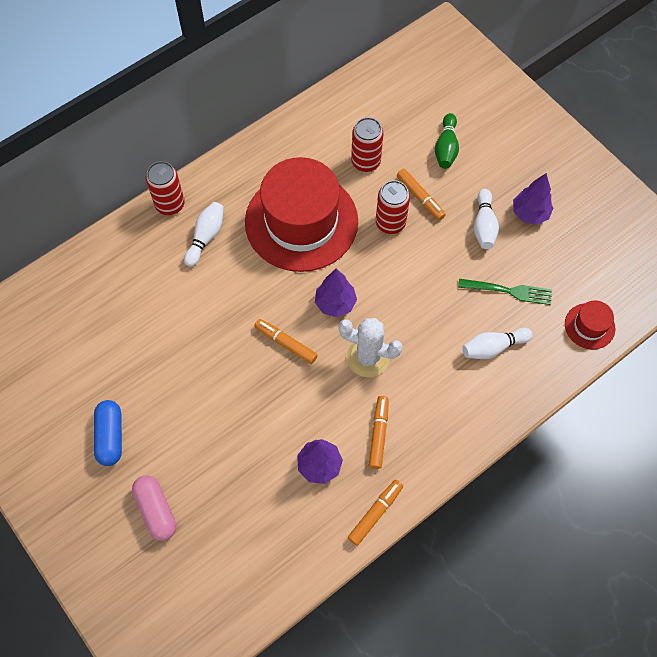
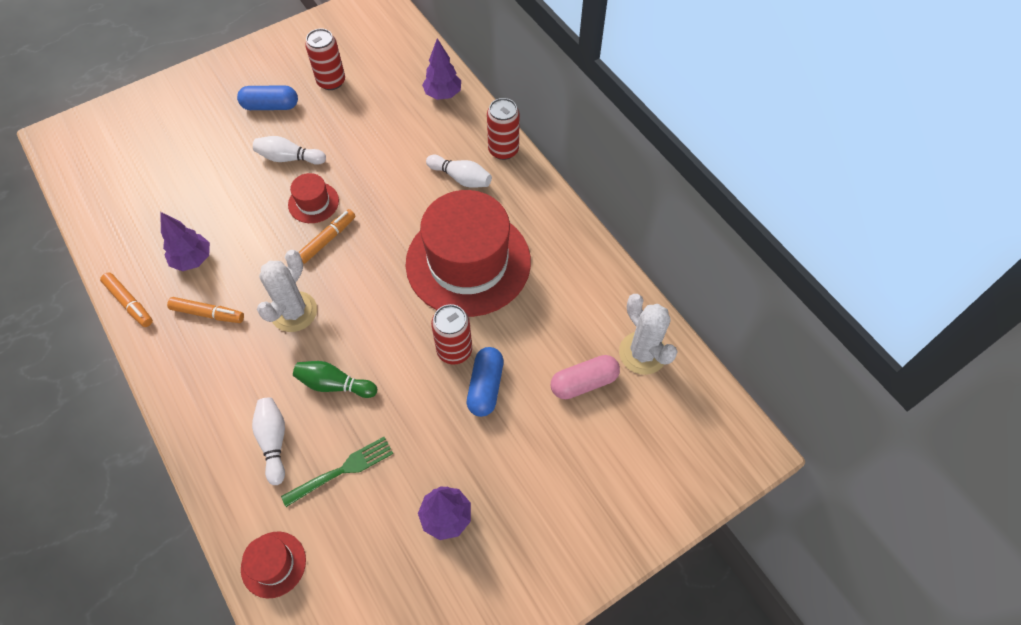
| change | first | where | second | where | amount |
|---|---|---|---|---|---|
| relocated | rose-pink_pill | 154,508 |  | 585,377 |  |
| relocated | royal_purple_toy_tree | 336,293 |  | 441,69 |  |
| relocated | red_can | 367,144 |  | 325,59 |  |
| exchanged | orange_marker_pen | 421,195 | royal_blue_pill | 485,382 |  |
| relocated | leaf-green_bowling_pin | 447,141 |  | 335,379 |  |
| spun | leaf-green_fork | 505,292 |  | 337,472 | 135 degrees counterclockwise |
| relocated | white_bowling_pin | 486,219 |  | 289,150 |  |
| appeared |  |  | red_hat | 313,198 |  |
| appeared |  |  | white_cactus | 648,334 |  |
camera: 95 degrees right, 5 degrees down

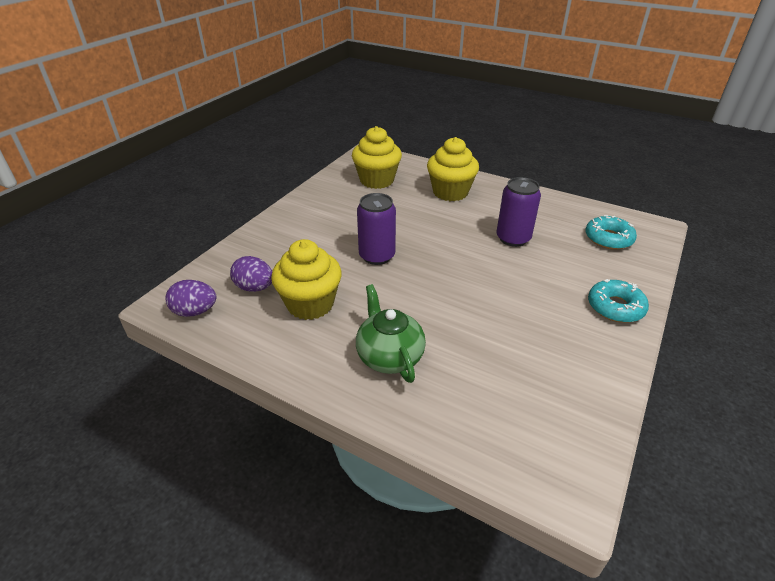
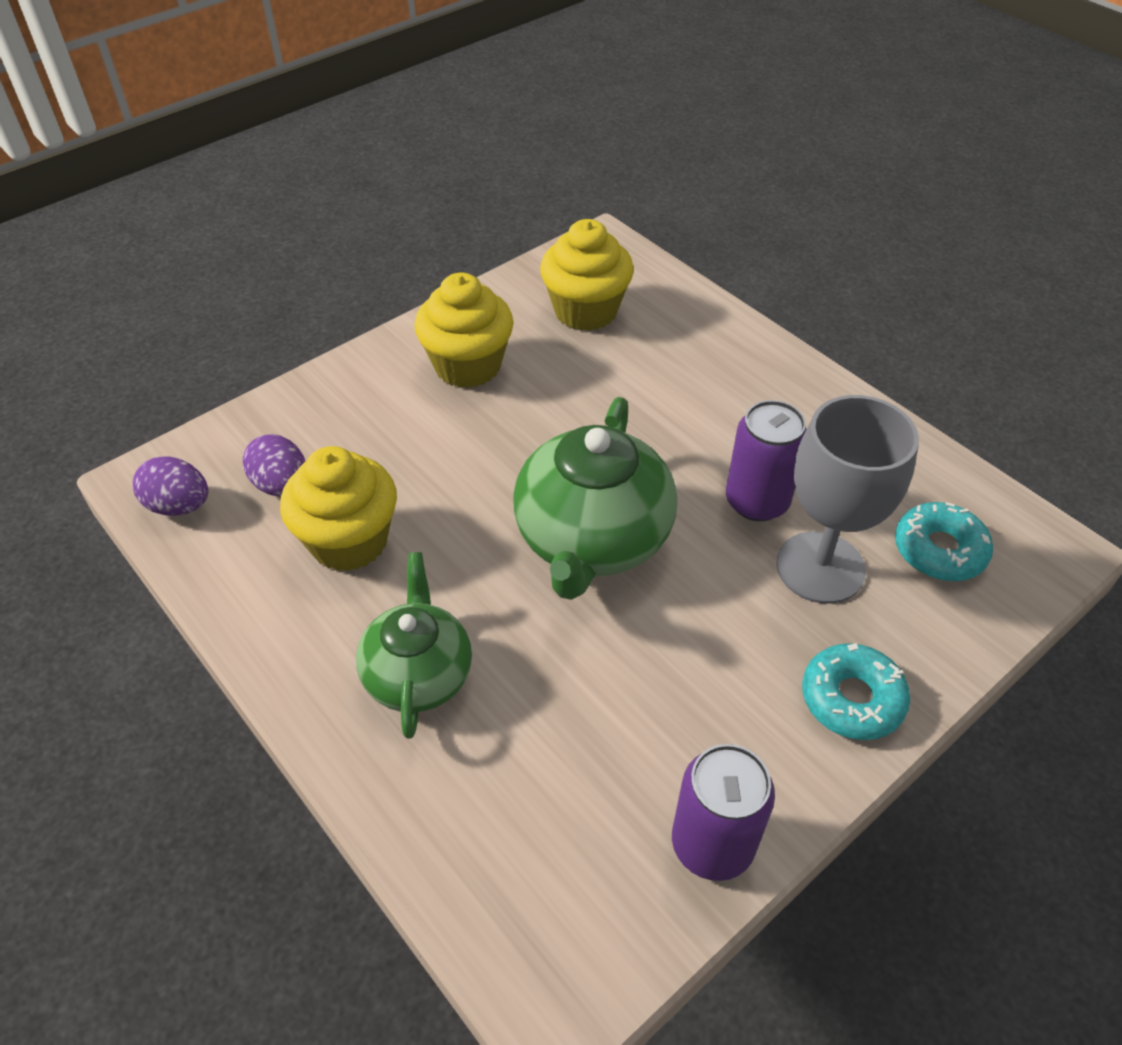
| change | first | where | second | where | amount |
|---|---|---|---|---|---|
| relocated | royal_purple_can | 376,229 |  | 723,812 |  |
| relocated | yellow_cupcake | 453,169 |  | 463,330 |  |
| appeared |  |  | leaf-green_tea_pot | 595,498 |  |
| appeared |  |  | ash-grey_chalice | 847,499 |  |
camera: 20 degrees right, 10 degrees up

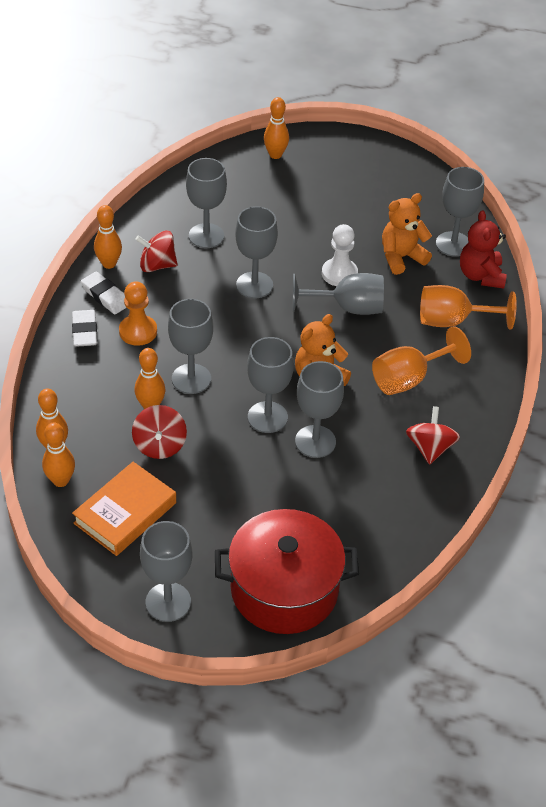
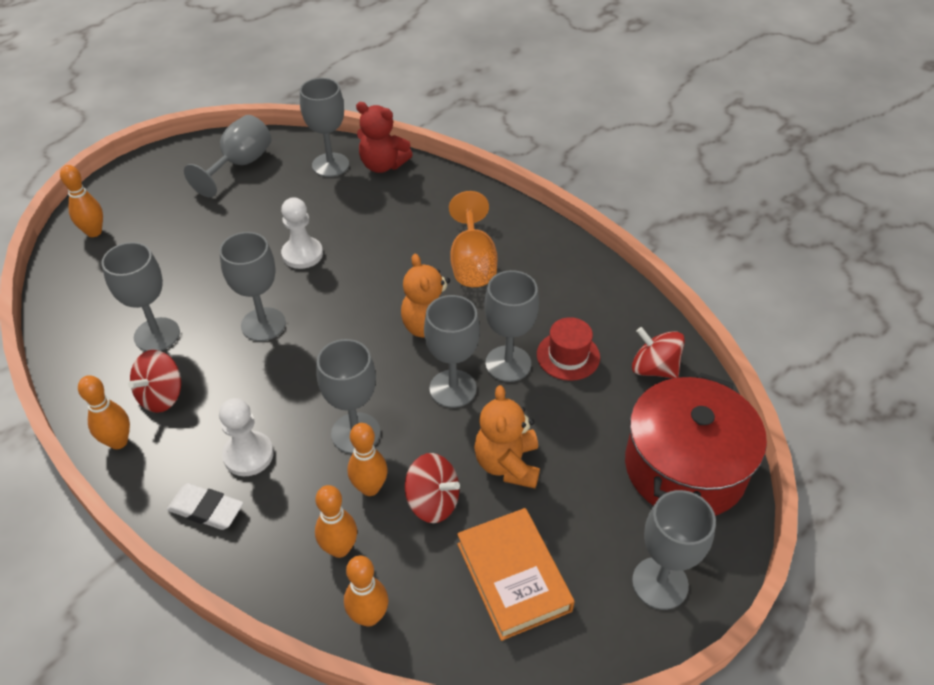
| change | first | where | second | where | amount |
|---|---|---|---|---|---|
| relocated | orange_bowling_pin | 58,455 |  | 336,521 |  |
| missing | white_pencil_eraser | 104,293 |  |  |  |
| colour | orange_game_pawn | 138,313 | white_game_pawn | 246,437 |  |
| relocated | ash-grey_chalice | 338,294 |  | 227,156 |  |
| relocated | orange_teddy | 407,234 |  | 507,436 |  |
| relocated | red_whirligig | 433,435 |  | 658,352 |  |
| missing | orange_chalice | 468,307 |  |  |  |
| appeared |  |  | red_hat | 568,349 |  |
camera: 60 degrees left, 0 degrees up

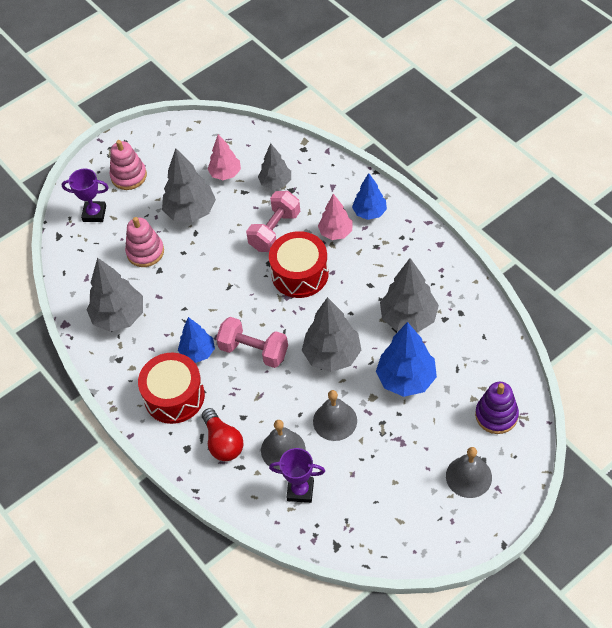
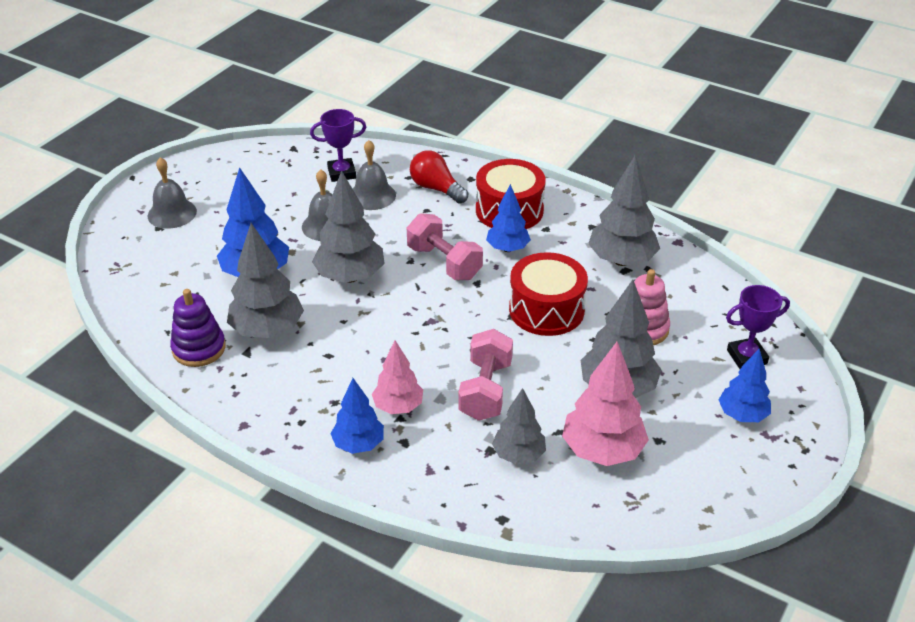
| change | first | where | second | where | amount |
|---|---|---|---|---|---|
| exchanged | rose-pink_ring_stacker | 128,165 | royal_blue_toy_tree | 745,385 |  |
| size | rose-pink_toy_tree | 224,157 |  | 605,404 | x1.58 |
| spun | rose-pink_free_weight | 252,342 |  | 445,246 | 45 degrees clockwise |
| relocated | red_toy_drum | 299,264 |  | 548,294 |  |
| relocated | royal_purple_ring_stacker | 497,408 |  | 198,328 |  |
camera: 155 degrees right, 15 degrees down

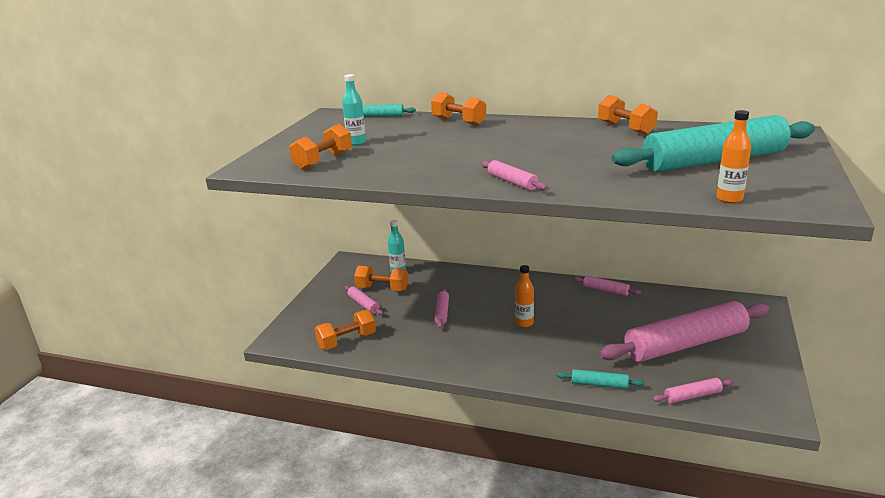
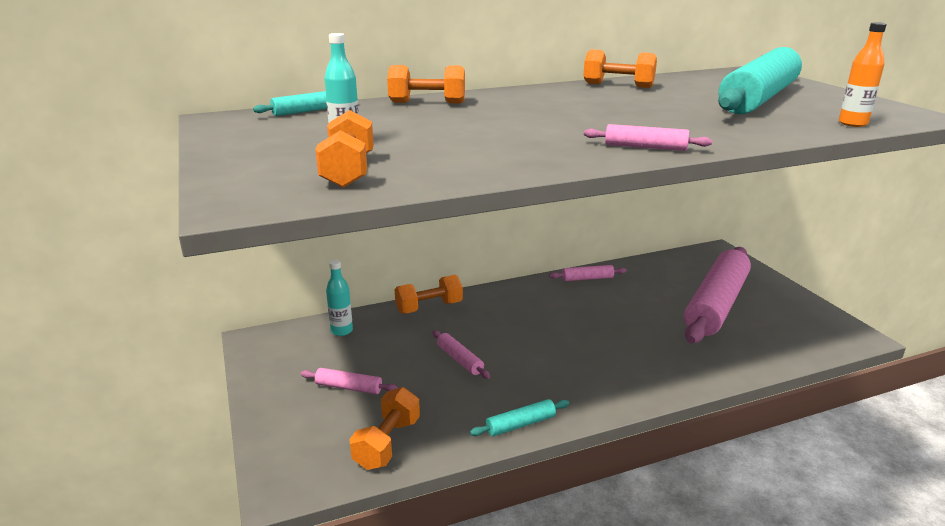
| change | first | where | second | where | amount |
|---|---|---|---|---|---|
| relocated | orange_free_weight | 381,278 |  | 429,294 |  |
| missing | orange_bottle | 524,296 |  |  |  |
| relocated | aqua_pastry_roller | 600,379 |  | 519,417 |  |
| missing | rose-pink_pastry_roller | 693,390 |  |  |  |
camera: 40 degrees left, 0 degrees up

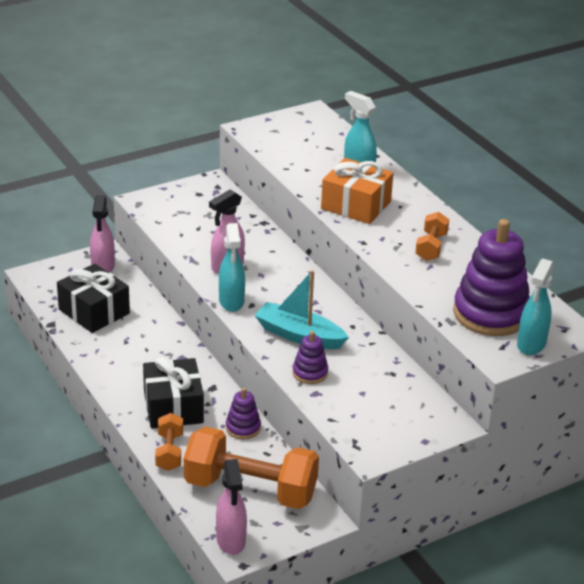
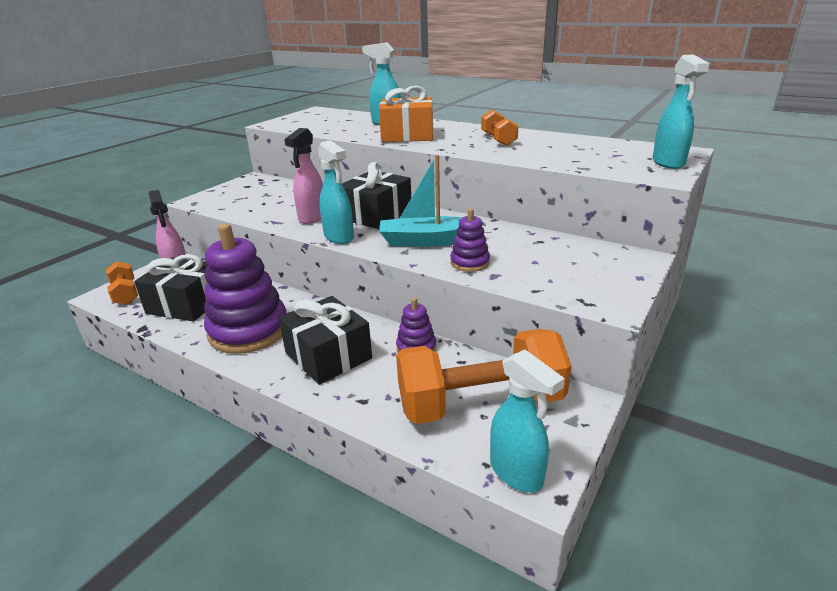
| change | first | where | second | where | amount |
|---|---|---|---|---|---|
| relocated | orange_free_weight | 169,442 |  | 122,283 |  |
| colour | rose-pink_sprayer | 231,507 | aqua_sprayer | 527,421 |  |
| relocated | royal_purple_ring_stacker | 491,277 |  | 245,289 |  |
| appeared |  |  | jet-black_gift | 376,195 |  |
camera: 25 degrees left, 5 degrees down

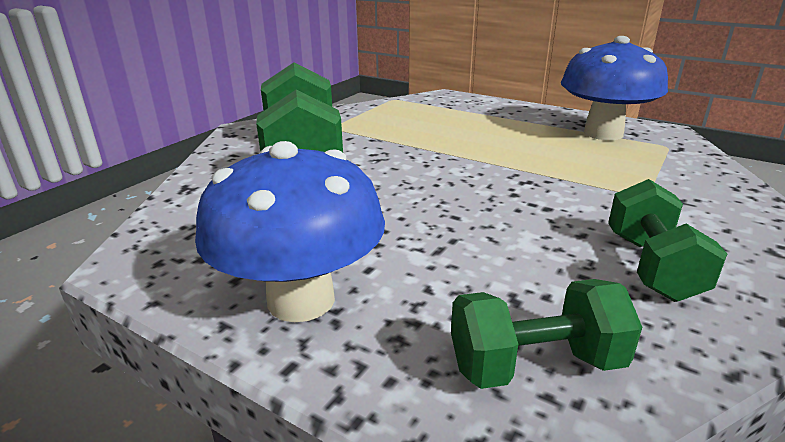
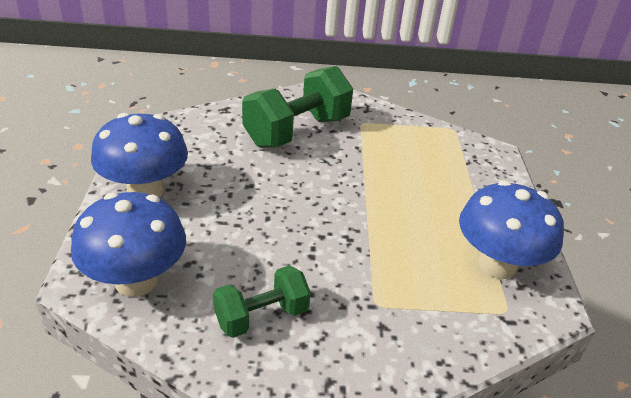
| change | first | where | second | where | amount |
|---|---|---|---|---|---|
| exchanged | leaf-green_free_weight | 546,334 | royal_blue_toadstool | 128,244 |  |
camera: 55 degrees right, 10 degrees up

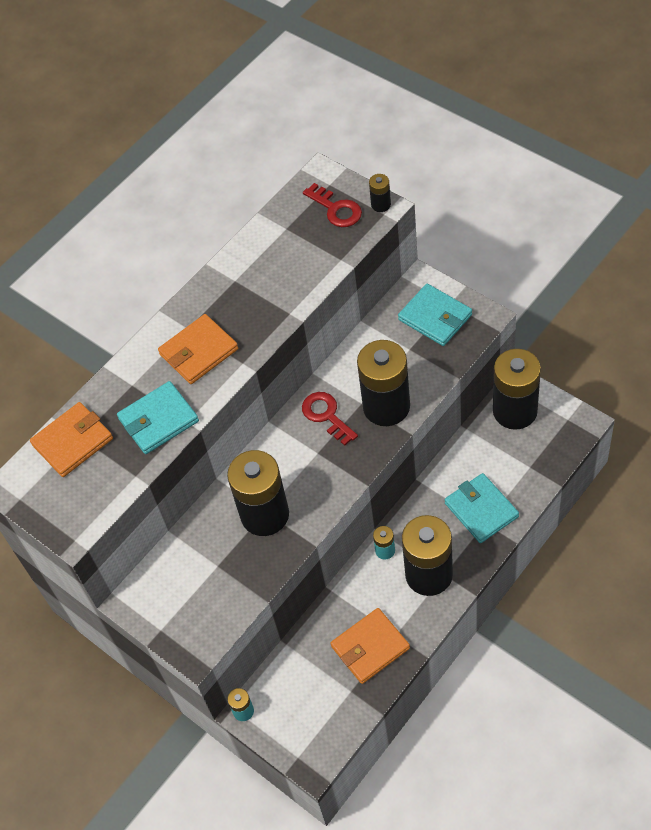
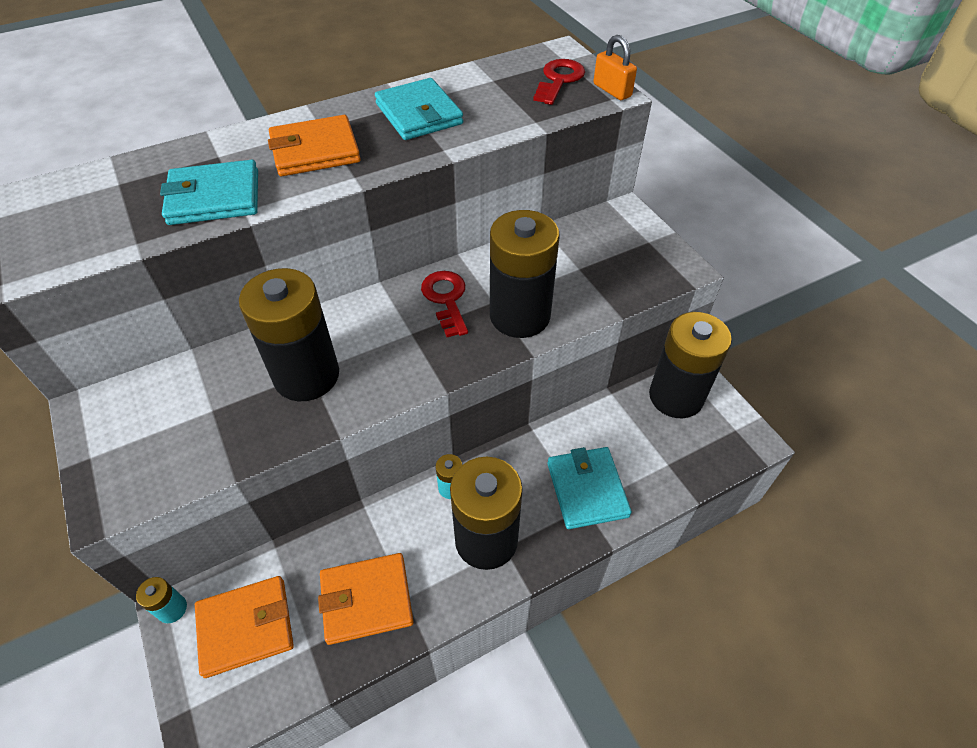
| change | first | where | second | where | amount |
|---|---|---|---|---|---|
| relocated | orange_wallet | 71,439 |  | 244,627 |  |
| spun | red_door_key | 332,205 |  | 559,82 | 135 degrees counterclockwise |
| exchanged | jet-black_power_cell | 380,193 | orange_padlock | 615,67 |  |
| relocated | aqua_wallet | 435,315 |  | 419,109 |  |
camera: 15 degrees right, 5 degrees down

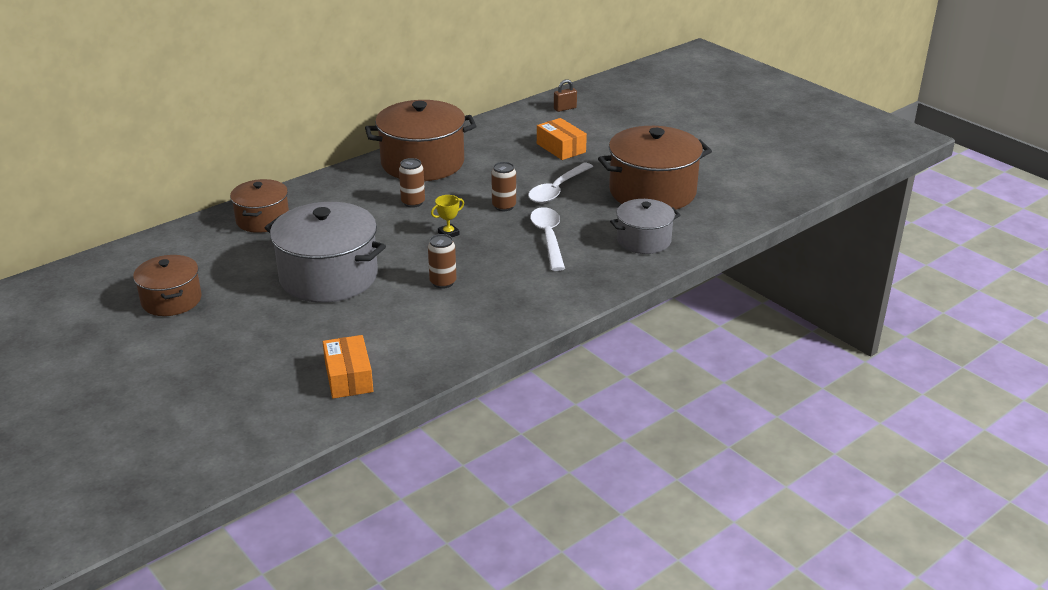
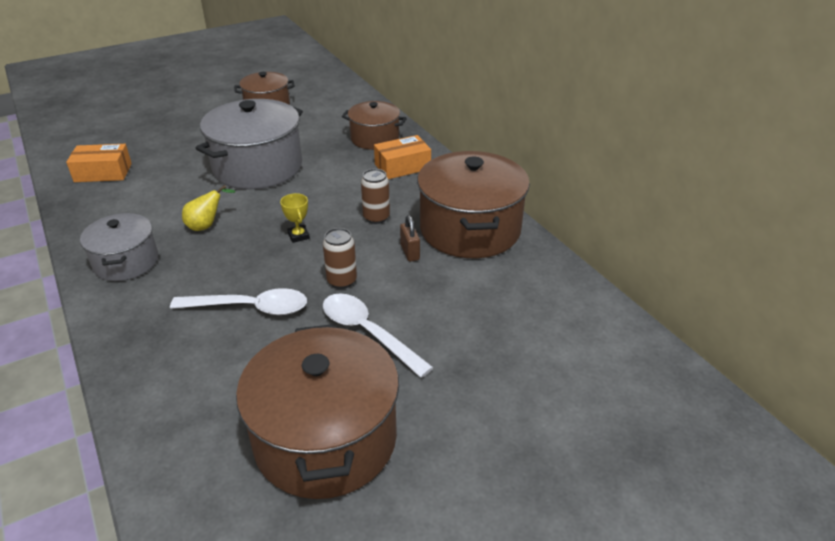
| change | first | where | second | where | amount |
|---|---|---|---|---|---|
| exchanged | dark_brown_can | 442,261 | yellow_toy_pear | 208,208 |  |
| relocated | orange_package | 562,139 |  | 402,157 |  |
| relocated | dark_brown_padlock | 565,95 |  | 410,238 |  |
| relocated | ash-grey_pot | 645,226 |  | 119,247 |  |
camera: 100 degrees right, 5 degrees up

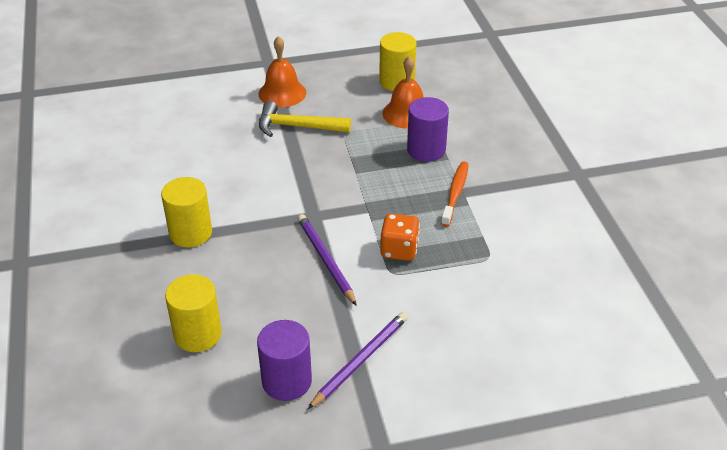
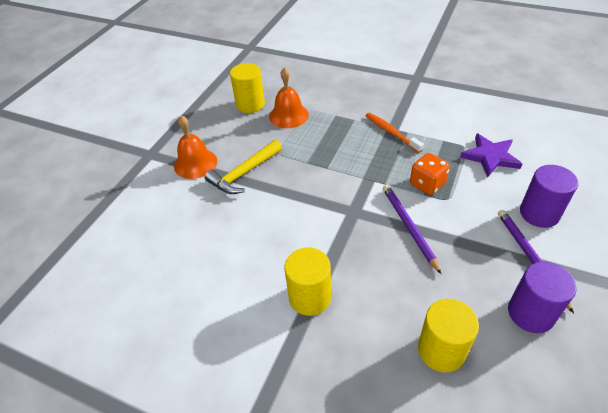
| change | first | where | second | where | amount |
|---|---|---|---|---|---|
| spun | royal_purple_lead_pencil | 327,260 |  | 412,229 | 60 degrees clockwise |
| relocated | royal_purple_cylinder | 428,129 |  | 549,196 |  |
| appeared |  |  | royal_purple_five-pointed_star | 491,155 |  |
camera: 50 degrees left, 5 degrees up

